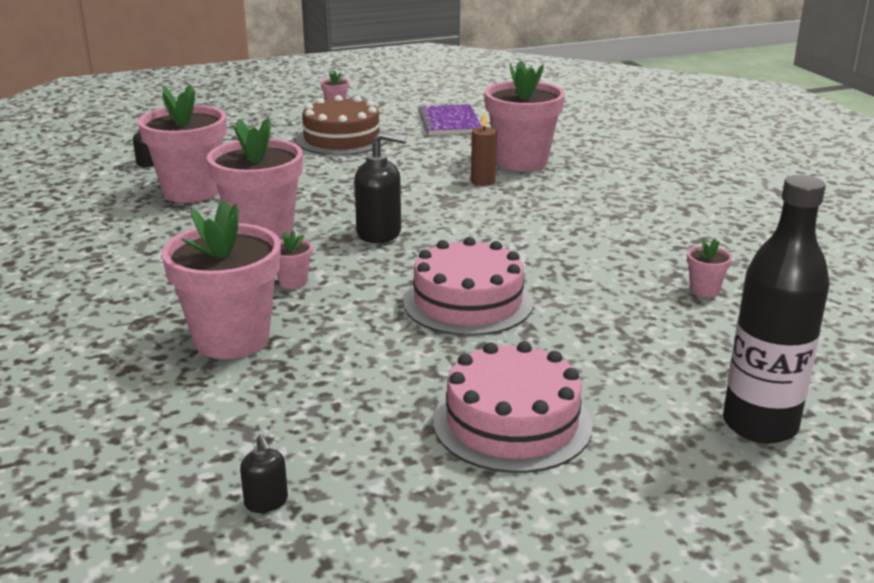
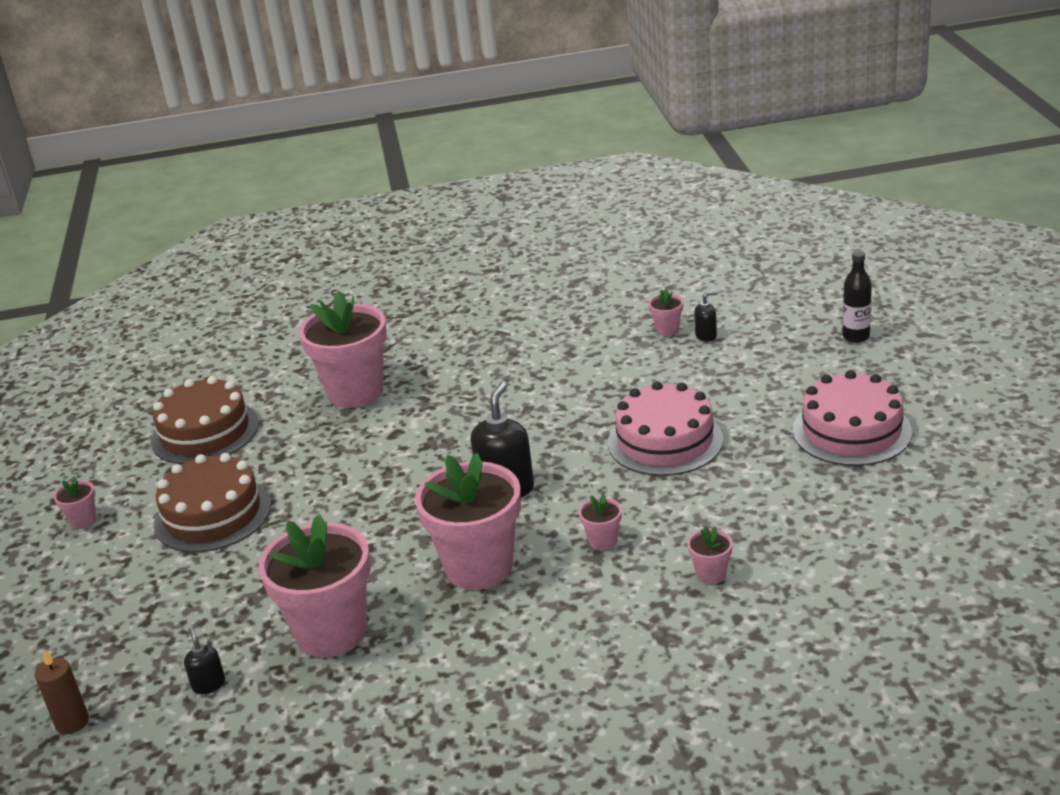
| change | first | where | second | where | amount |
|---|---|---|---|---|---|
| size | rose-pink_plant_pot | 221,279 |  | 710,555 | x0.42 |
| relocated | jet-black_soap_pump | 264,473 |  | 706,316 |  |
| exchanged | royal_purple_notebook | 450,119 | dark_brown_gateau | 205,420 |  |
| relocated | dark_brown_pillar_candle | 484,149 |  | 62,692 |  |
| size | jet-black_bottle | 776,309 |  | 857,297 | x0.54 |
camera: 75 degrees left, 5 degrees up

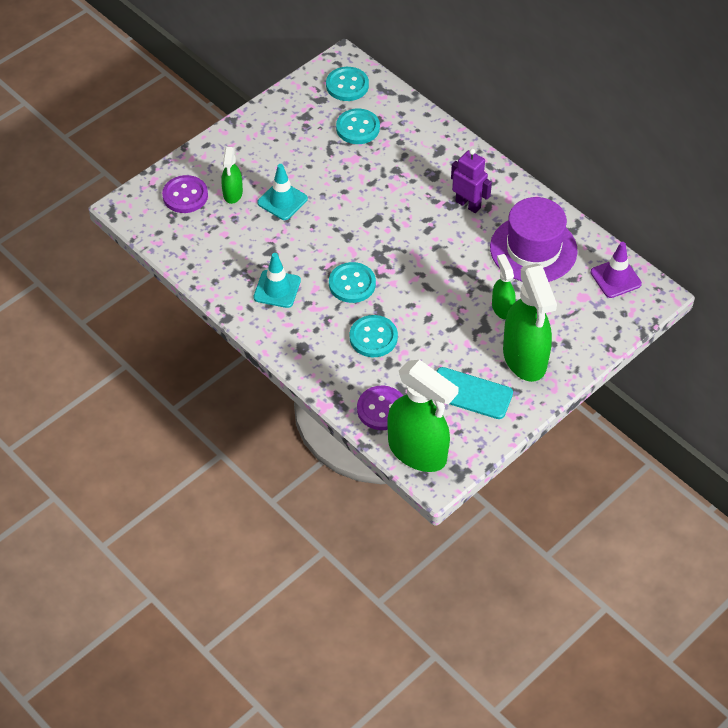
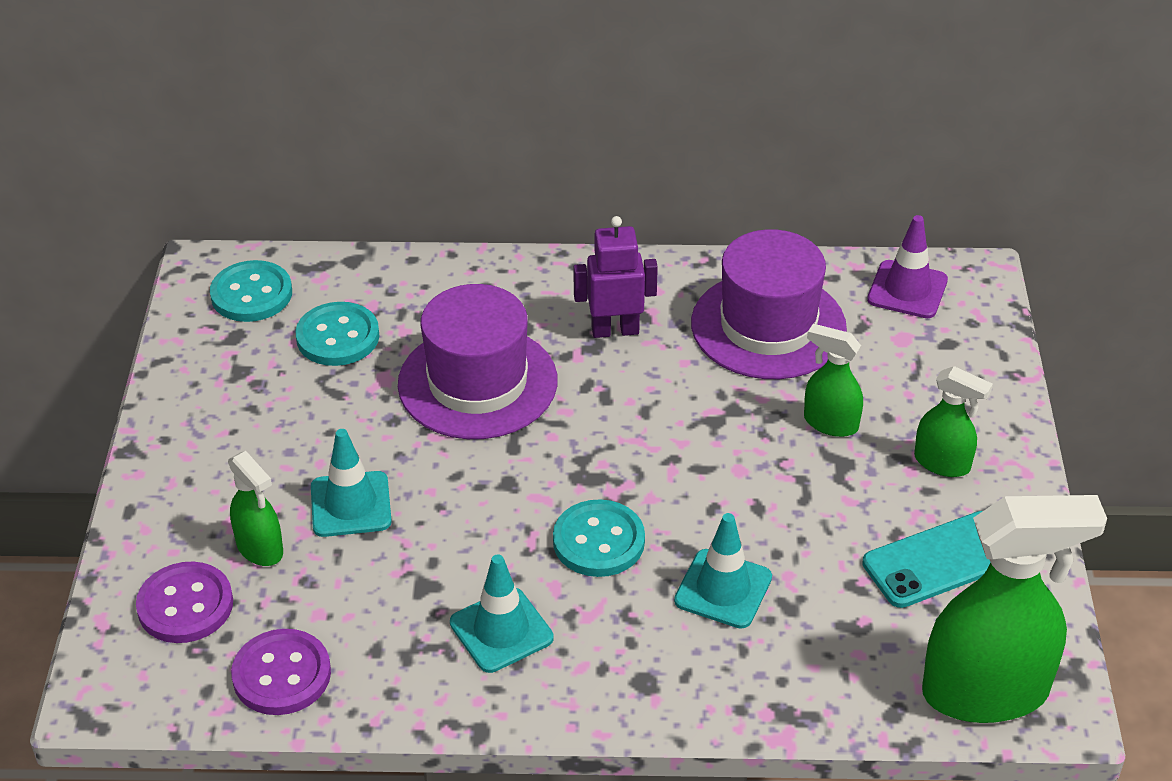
| change | first | where | second | where | amount |
|---|---|---|---|---|---|
| exchanged | aqua_button | 374,336 | aqua_traffic_cone | 723,570 |  |
| relocated | royal_purple_button | 380,408 |  | 281,672 |  |
| size | leaf-green_sprayer | 530,322 |  | 953,421 | x0.51 |
| appeared |  |  | royal_purple_hat | 477,361 |  |
camera: 45 degrees left, 10 degrees down

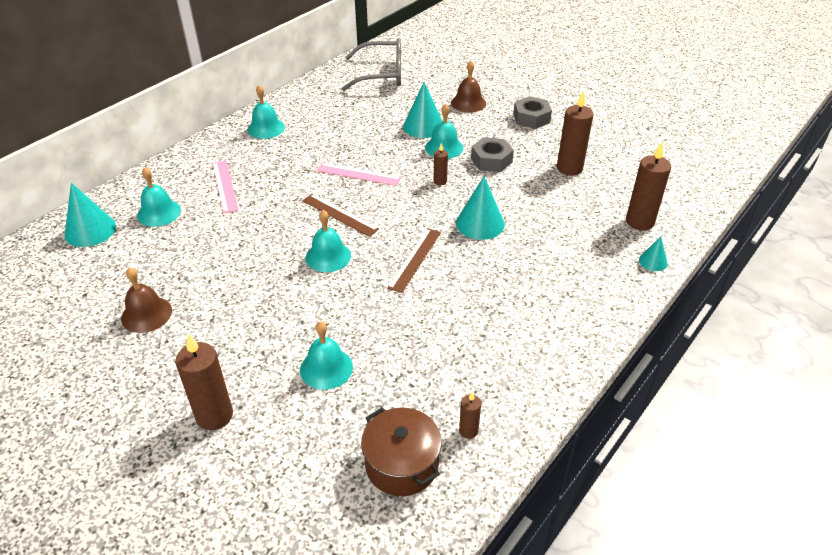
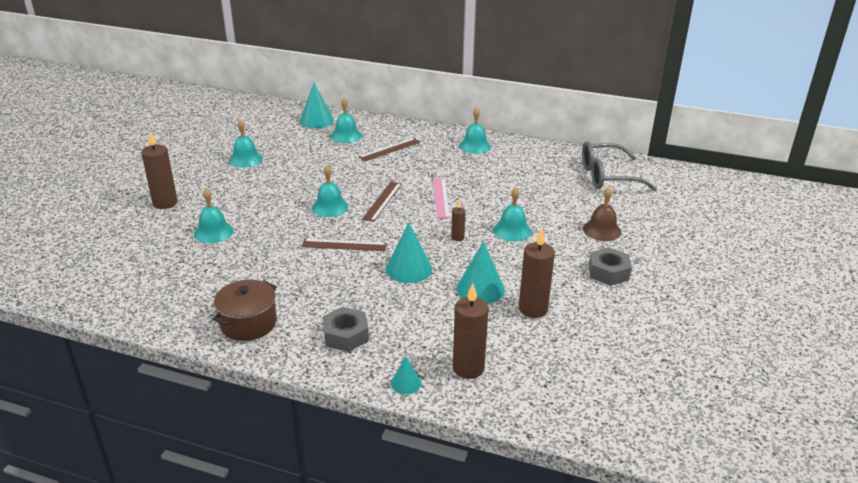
| change | first | where | second | where | amount |
|---|---|---|---|---|---|
| colour | dark_brown_bell | 146,300 | aqua_bell | 246,143 |  |
| colour | rose-pink_straightedge | 226,186 | dark_brown_straightedge | 389,149 |  |
| spun | ash-grey_spectacles | 371,64 |  | 619,166 | 105 degrees clockwise |
| relocated | dark_brown_pot | 401,451 |  | 244,310 |  |
| relocated | aqua_solid_cone | 422,110 |  | 481,272 |  |
| missing | dark_brown_pillar_candle | 470,415 |  |  |  |
| relocated | ash-grey_hex_nut | 492,154 |  | 346,329 |  |
camera: 70 degrees right, 10 degrees down

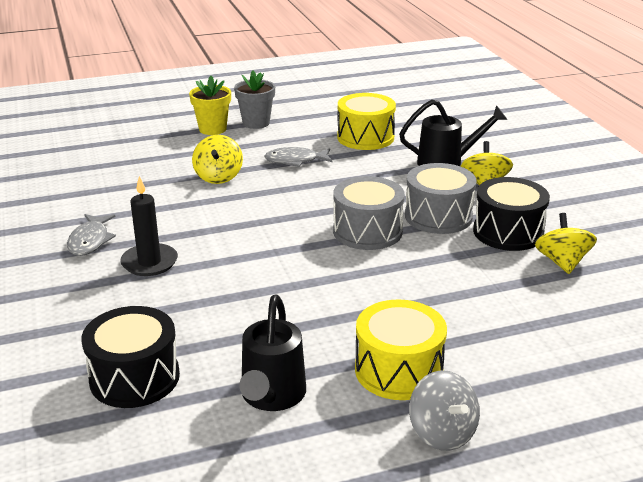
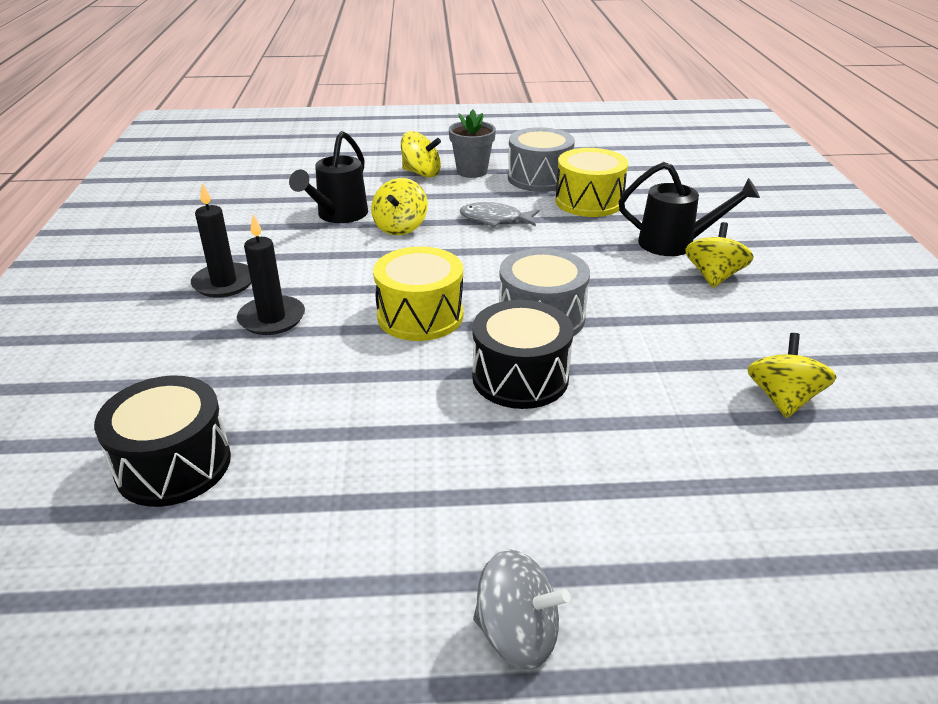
| change | first | where | second | where | amount |
|---|---|---|---|---|---|
| exchanged | ash-grey_fish_figure | 91,235 | jet-black_pillar_candle | 221,240 |  |
| exchanged | yellow_plant_pot | 210,105 | yellow_whirligig | 421,154 |  |
| relocated | jet-black_sprinkling_can | 272,353 |  | 328,177 |  |
| relocated | yellow_toy_drum | 401,350 |  | 418,294 |  |
| relocated | ash-grey_toy_drum | 441,198 |  | 541,159 |  |
| spun | ash-grey_whirligig | 444,410 |  | 521,609 | 60 degrees counterclockwise |
| relocated | jet-black_toy_drum | 511,214 |  | 523,354 |  |
camera: 15 degrees right, 5 degrees up

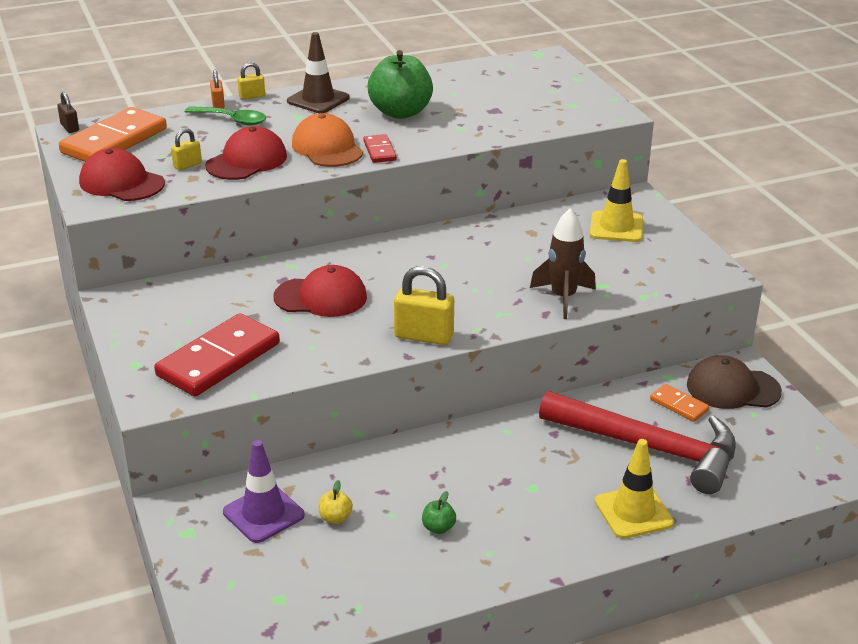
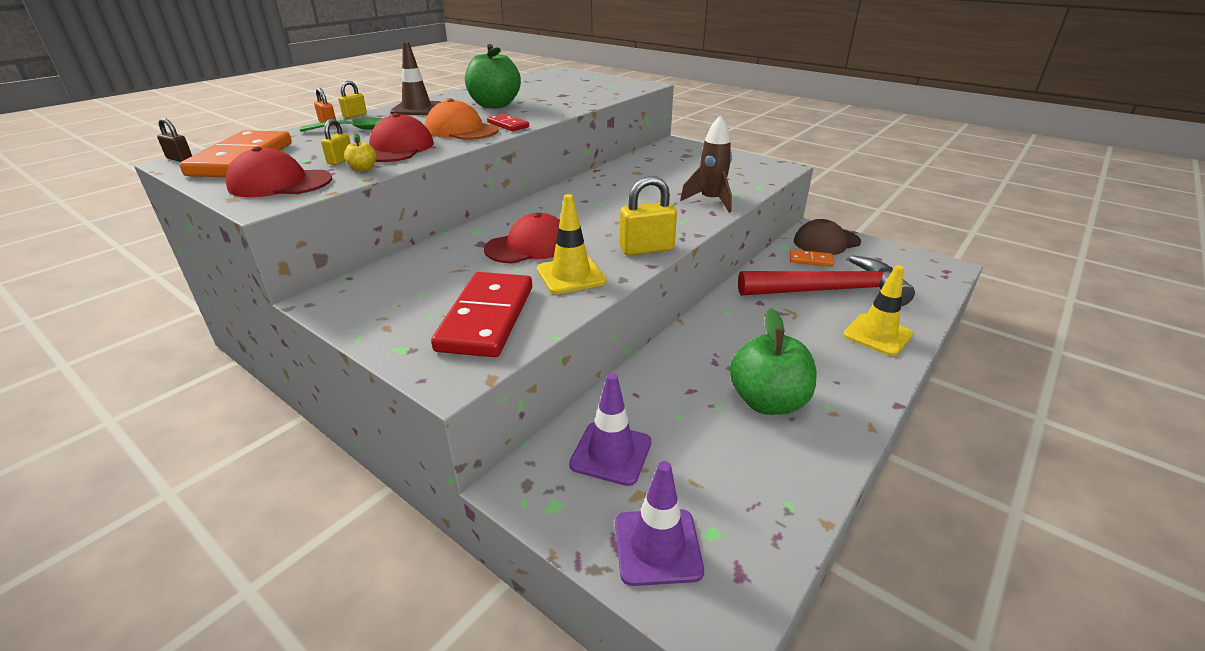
| change | first | where | second | where | amount |
|---|---|---|---|---|---|
| relocated | yellow_apple_fruit | 336,502 |  | 360,153 |  |
| size | leaf-green_apple_fruit | 439,512 |  | 773,361 | x2.45 |
| relocated | yellow_traffic_cone | 616,200 |  | 572,244 |  |
| appeared |  |  | royal_purple_traffic_cone | 659,523 |  |
camera: 30 degrees left, 0 degrees up

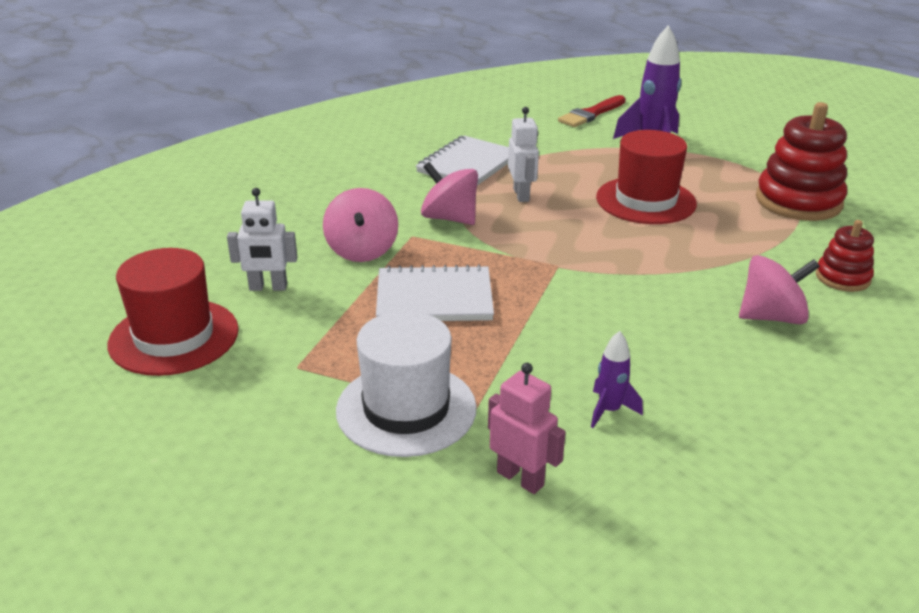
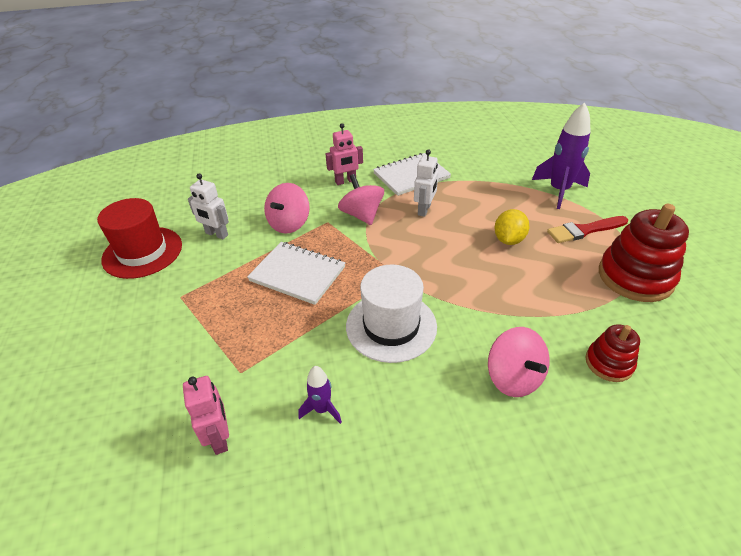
| change | first | where | second | where | amount |
|---|---|---|---|---|---|
| relocated | white_hat | 406,384 |  | 391,314 |  |
| relocated | red_brush | 592,111 |  | 587,229 |  |
| exchanged | red_hat | 646,177 | yellow_toy_lemon | 512,227 |  |
| spun | rose-pink_whirligig | 779,289 |  | 519,362 | 45 degrees clockwise |
| appeared |  |  | rose-pink_robot_figure | 344,154 |  |
camera: 30 degrees right, 10 degrees up

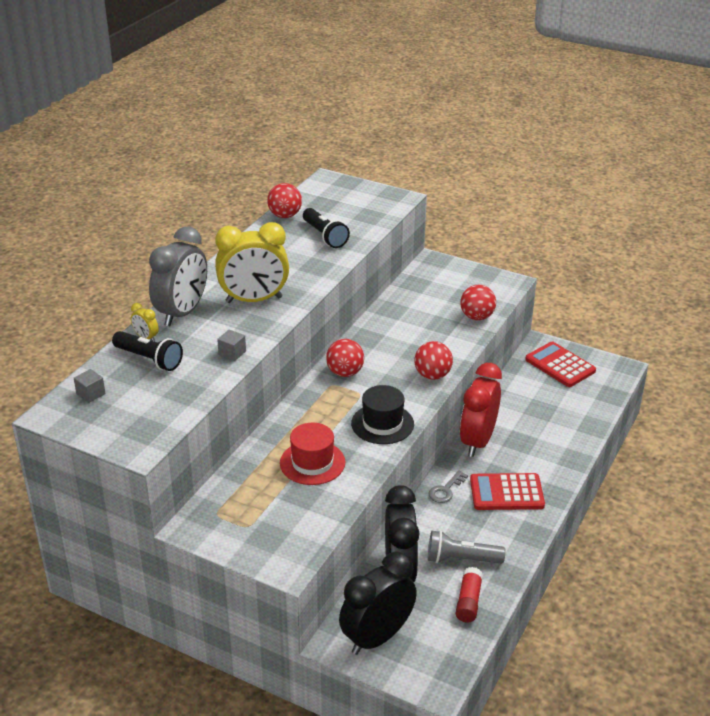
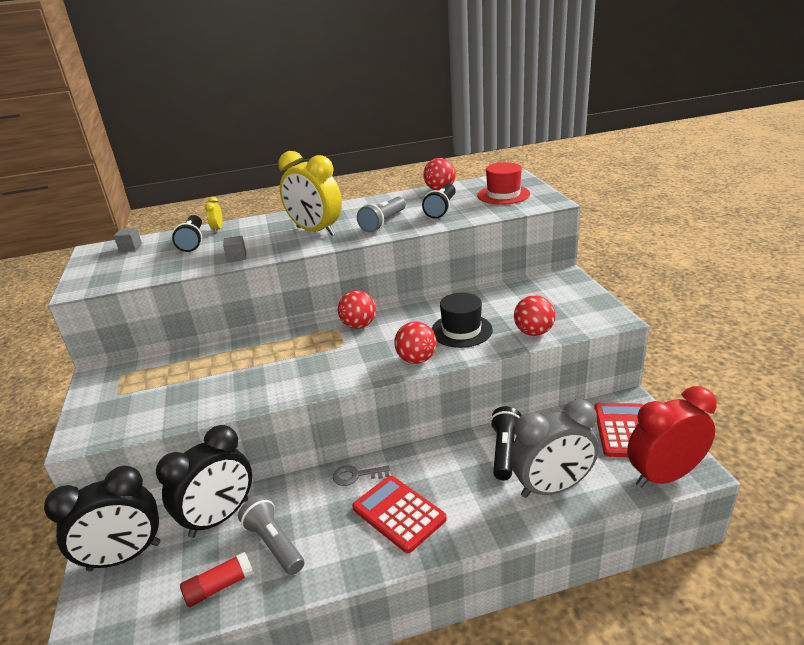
| change | first | where | second | where | amount |
|---|---|---|---|---|---|
| relocated | ash-grey_alarm_clock | 178,276 |  | 554,448 |  |
| relocated | red_hat | 312,454 |  | 503,183 |  |
| spun | jet-black_alarm_clock | 378,603 |  | 102,518 | 150 degrees clockwise |
| relocated | jet-black_hat | 382,414 |  | 462,320 |  |
| relocated | red_alarm_clock | 481,410 |  | 672,437 |  |
| appeared |  |  | ash-grey_flashlight | 381,215 |  |
| appeared |  |  | jet-black_flashlight | 506,443 |  |
camera: 50 degrees right, 5 degrees down

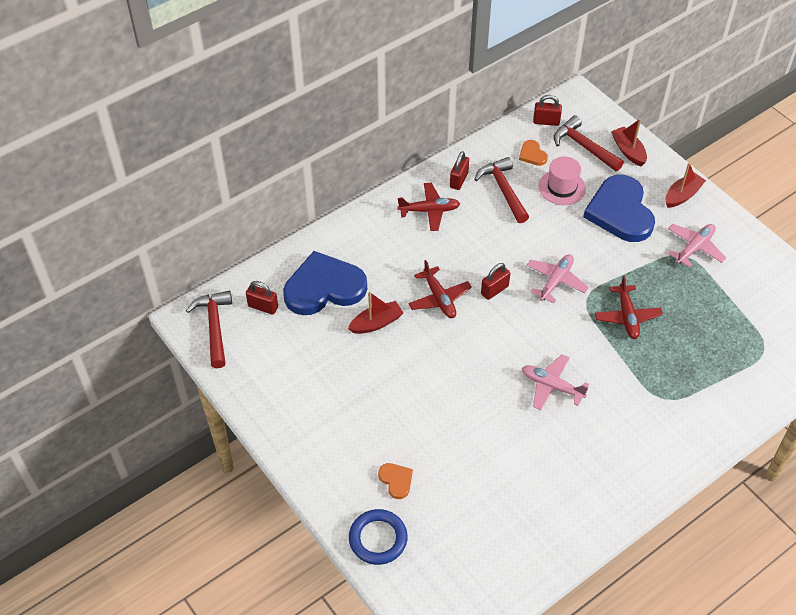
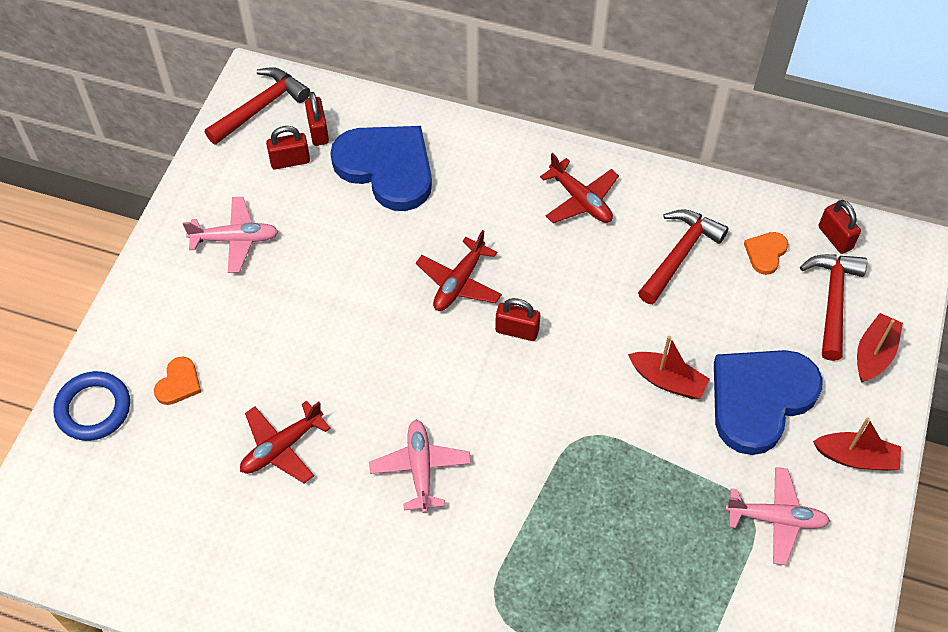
| change | first | where | second | where | amount |
|---|---|---|---|---|---|
| relocated | red_sailboat | 375,313 |  | 669,367 |  |
| relocated | red_padlock | 459,170 |  | 288,147 |  |
| relocated | rose-pink_aeroplane | 557,278 |  | 231,235 |  |
| missing | rose-pink_hat | 562,180 |  |  |  |
| relocated | red_aeroplane | 629,307 |  | 285,442 |  |
camera: 55 degrees right, 5 degrees up

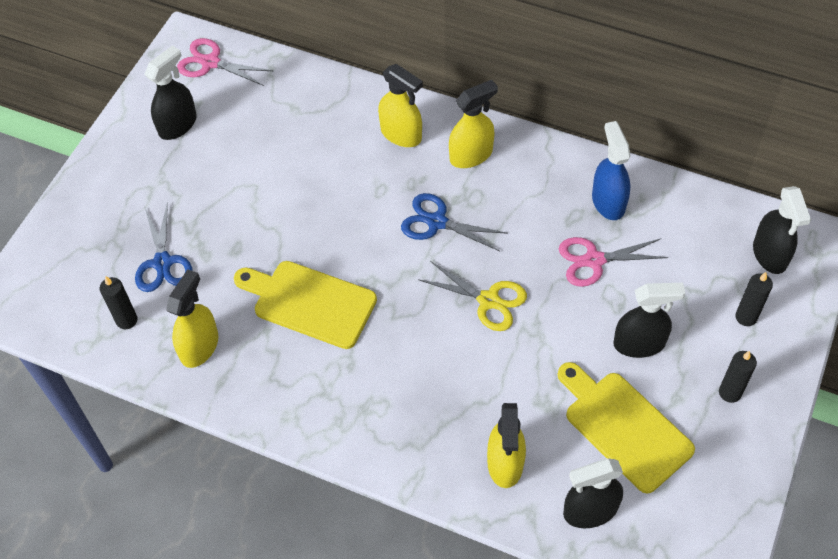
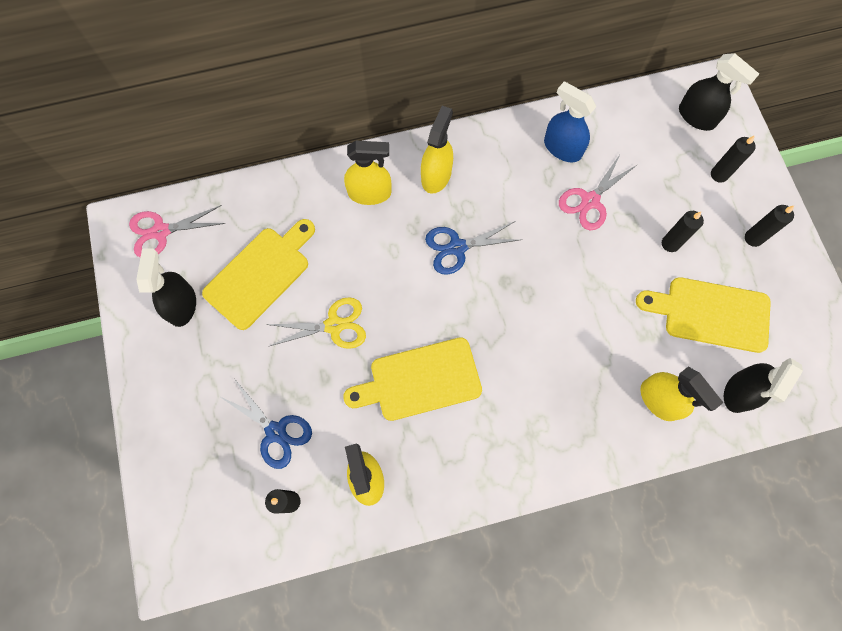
| change | first | where | second | where | amount |
|---|---|---|---|---|---|
| relocated | yellow_scissors | 472,296 |  | 316,323 |  |
| exchanged | jet-black_sprayer | 649,320 | jet-black_pillar_candle | 683,231 |  |
| appeared |  |  | yellow_chopping_board | 258,274 |  |
camera: 40 degrees left, 15 degrees up

